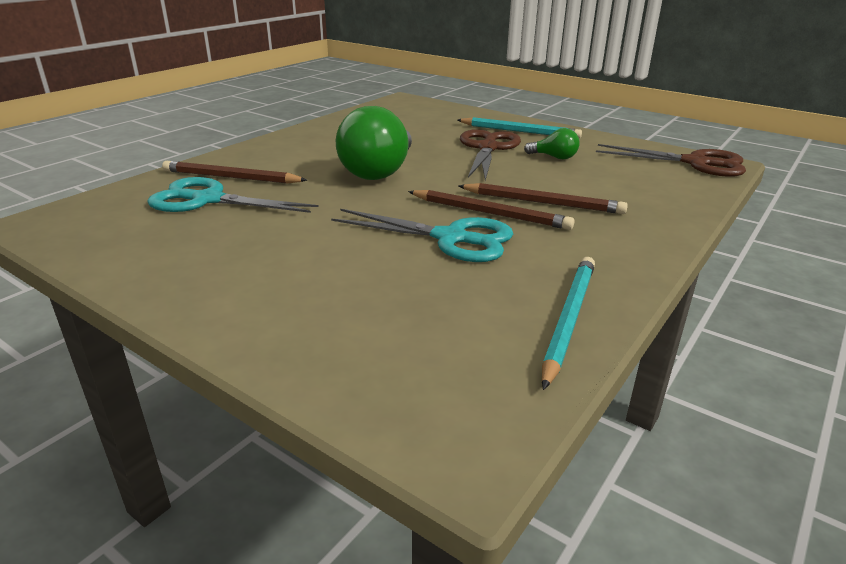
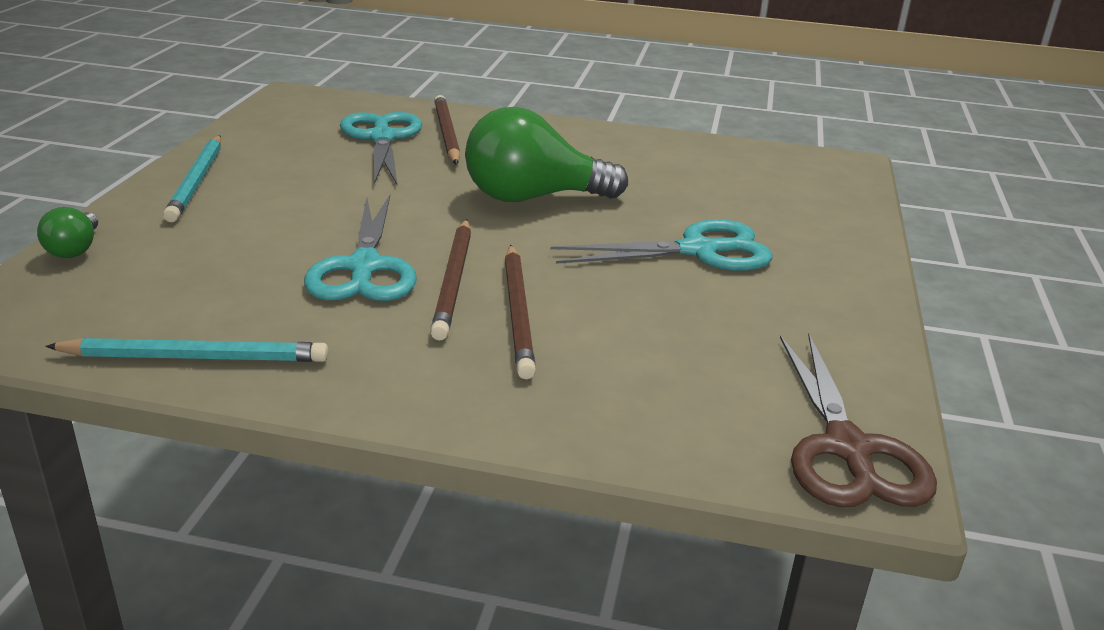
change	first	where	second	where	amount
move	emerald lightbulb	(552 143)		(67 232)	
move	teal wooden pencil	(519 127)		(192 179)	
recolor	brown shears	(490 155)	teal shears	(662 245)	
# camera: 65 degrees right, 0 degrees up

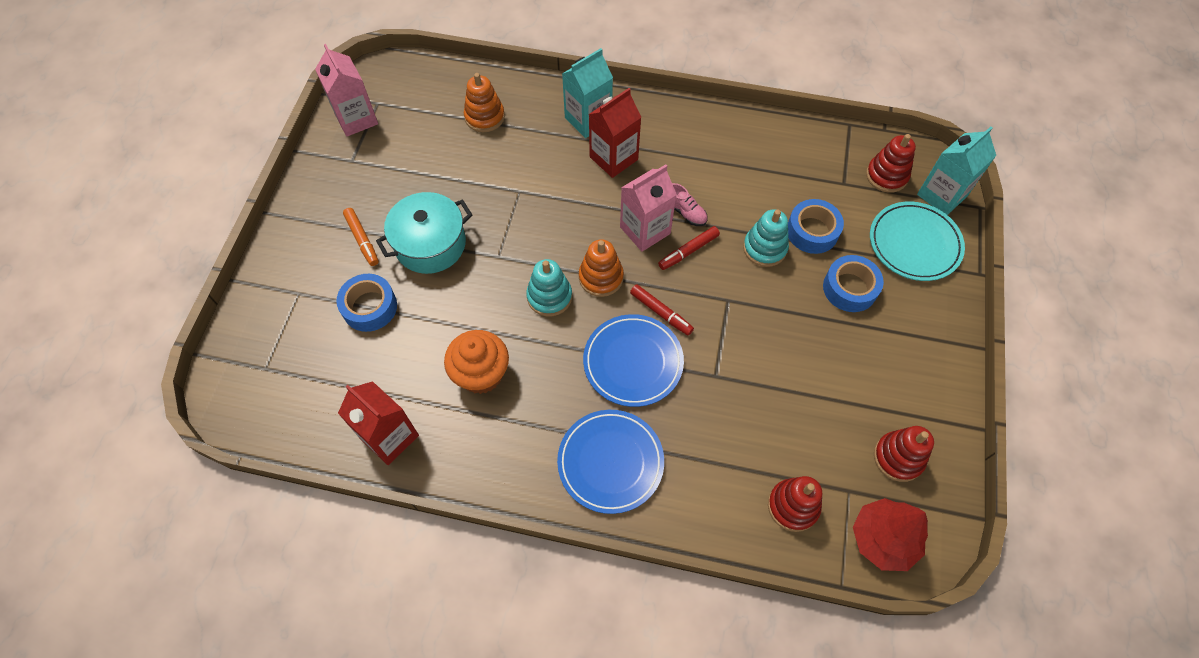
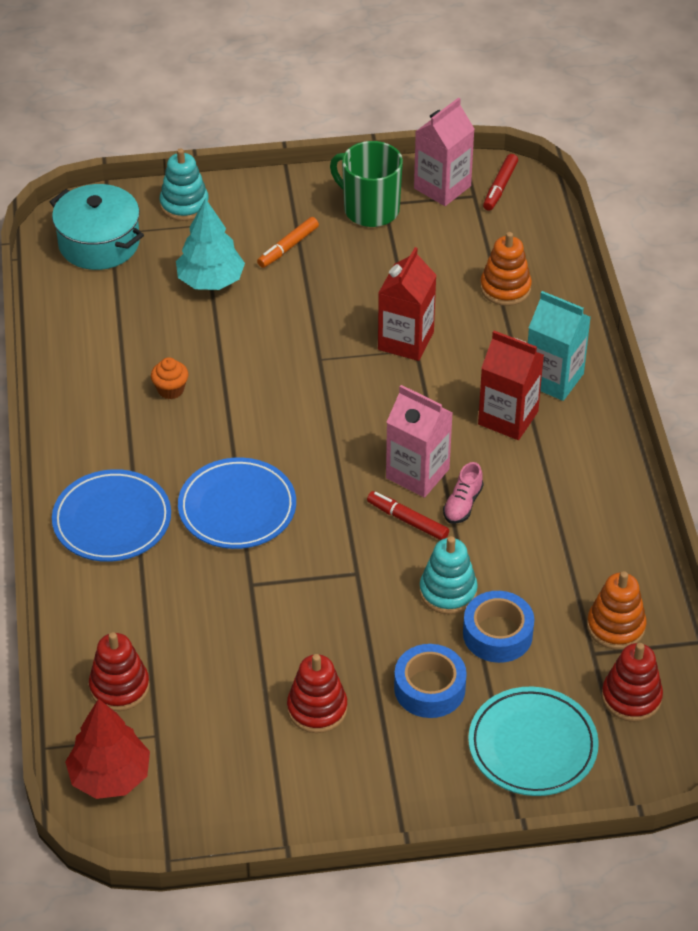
change	first	where	second	where	amount
move	teal cooking pot	(424 233)		(97 227)	
resize	orange-coloured muffin	(476 362)		(169 378)	x0.54
move	teal stacking rings	(549 287)		(184 184)	
replace	cobalt roll of tape	(366 303)	teal tree	(210 244)	
move	red stacking rings	(904 454)		(317 693)	
insert			emerald tea mug	(366 184)	
move	red milk carton	(378 423)		(407 304)	
move	red felt pen	(662 310)		(500 182)	
move	orange-coloured stacking rings	(601 268)		(616 610)	
delete	teal milk carton	(956 171)			
# camera: 70 degrees right, 15 degrees down

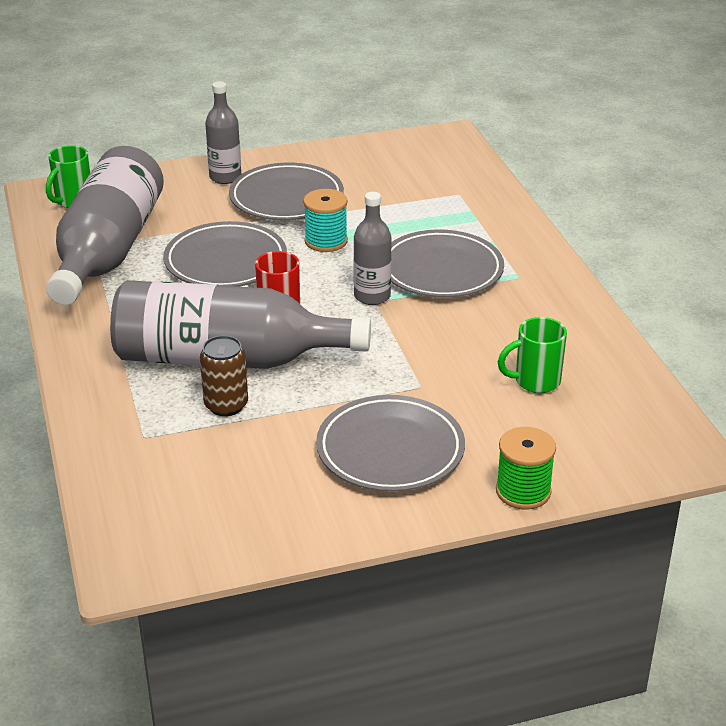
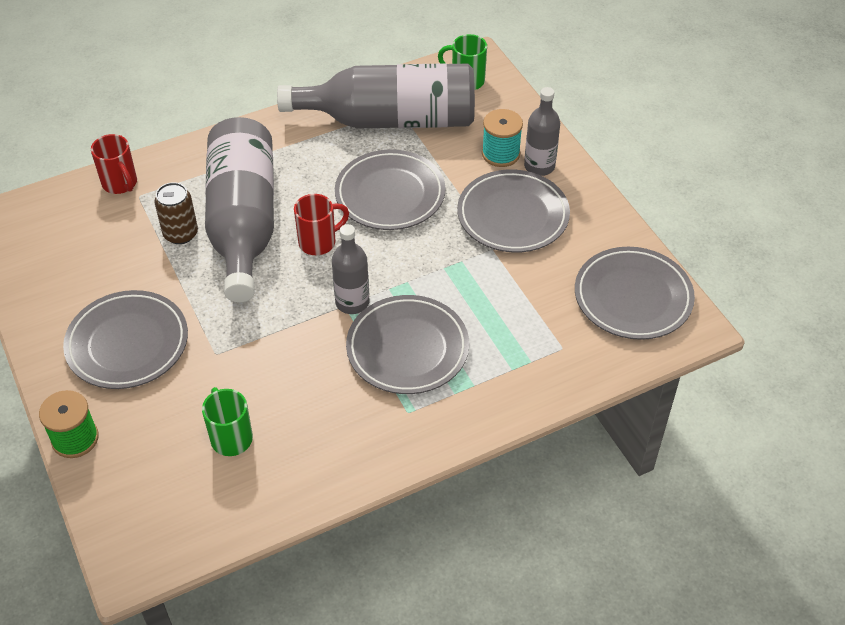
change	first	where	second	where	amount
insert			red tea mug	(114 164)	
move	teal reel of thread	(325 220)		(502 138)	
insert			gray plate	(635 293)	
# camera: 80 degrees right, 15 degrees up

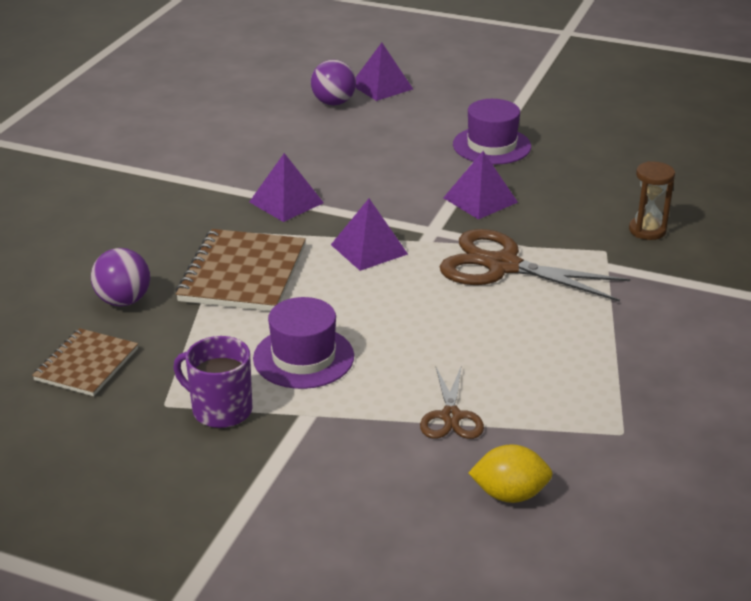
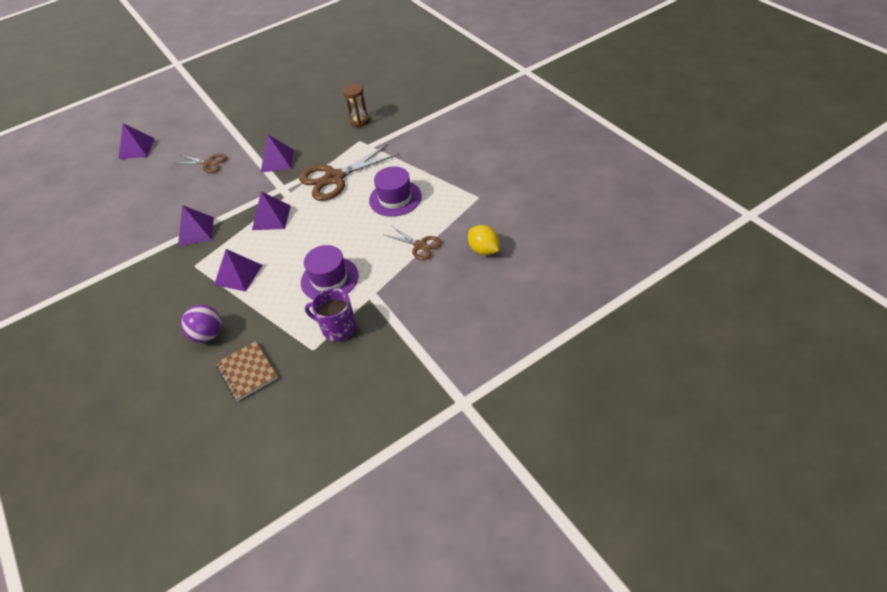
change	first	where	second	where	amount
insert			brown shears	(201 163)	
replace	brown exercise book	(241 270)	royal purple pyramid	(238 270)	
rotate	royal purple tea mug	(212 382)		(330 314)	45 degrees clockwise
move	royal purple hat	(492 132)		(395 191)	
rotate	bright yellow lemon	(511 473)		(484 240)	75 degrees counterclockwise
delete	royal purple sphere	(333 82)			
# camera: 50 degrees left, 15 degrees up

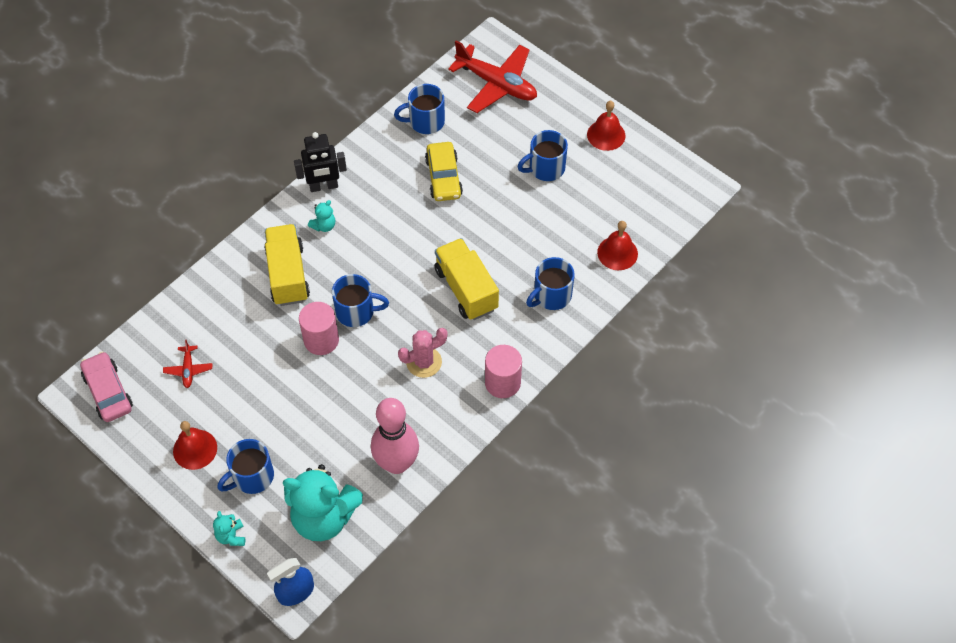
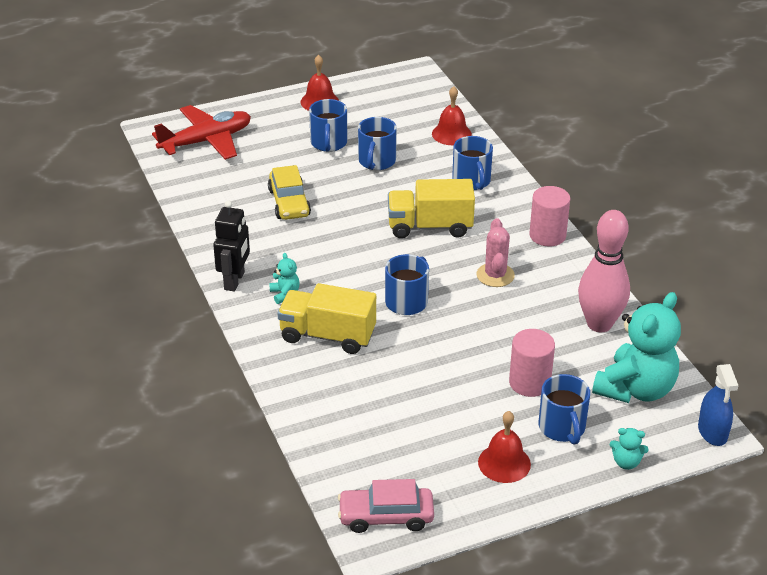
change	first	where	second	where	amount
rotate	bright yellow automobile	(444 171)		(289 192)	60 degrees clockwise
move	cobalt tea mug	(419 109)		(377 143)	
move	rose-pink cylinder	(319 328)		(532 363)	
delete	red plane	(187 364)			
# camera: 65 degrees left, 20 degrees down

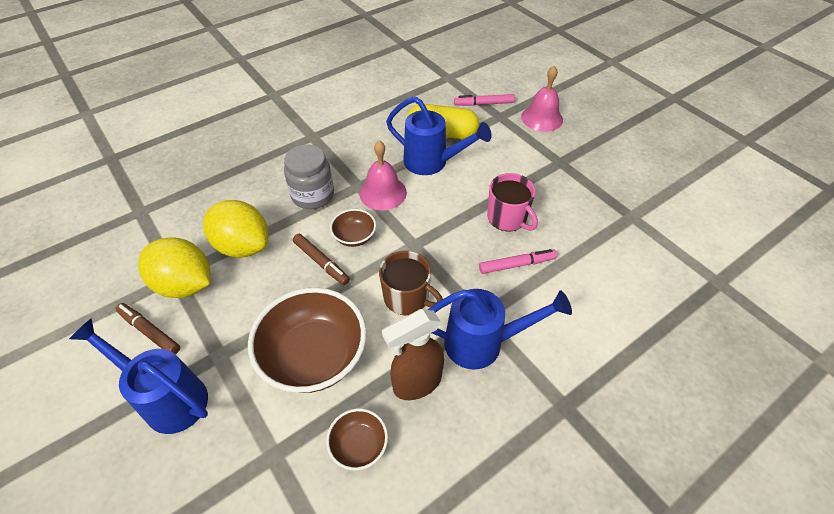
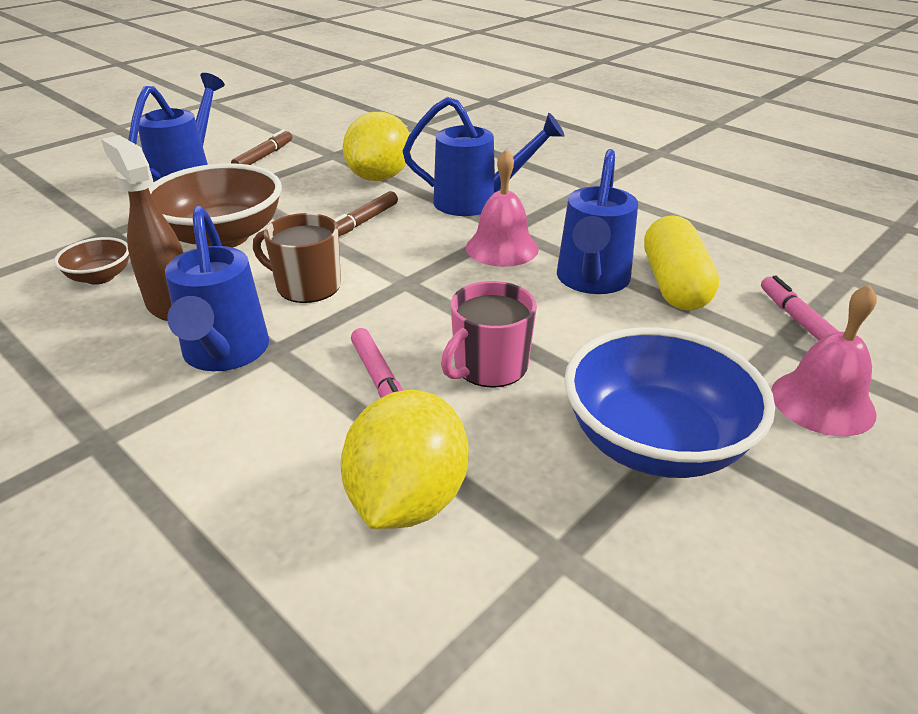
change	first	where	second	where	amount
rotate	brown tea mug	(411 283)		(297 258)	90 degrees clockwise
move	bright yellow lemon	(174 267)		(405 459)	
replace	gray jar	(309 176)	cobalt watering can	(484 156)	
insert			cobalt bowl	(669 402)	
delete	brown bowl	(353 228)			
# camera: 80 degrees right, 15 degrees down

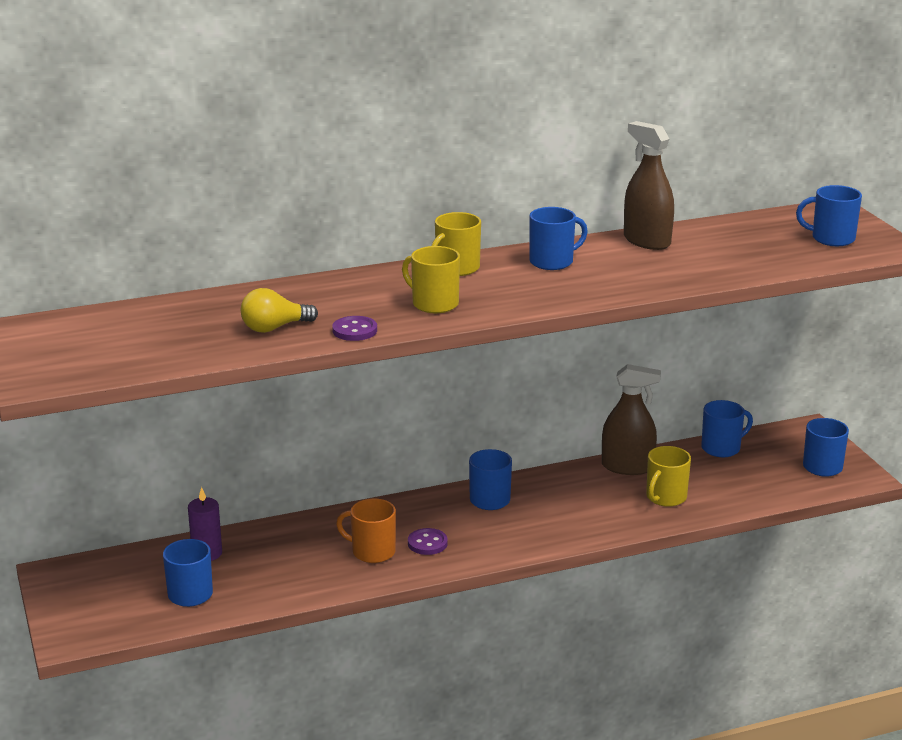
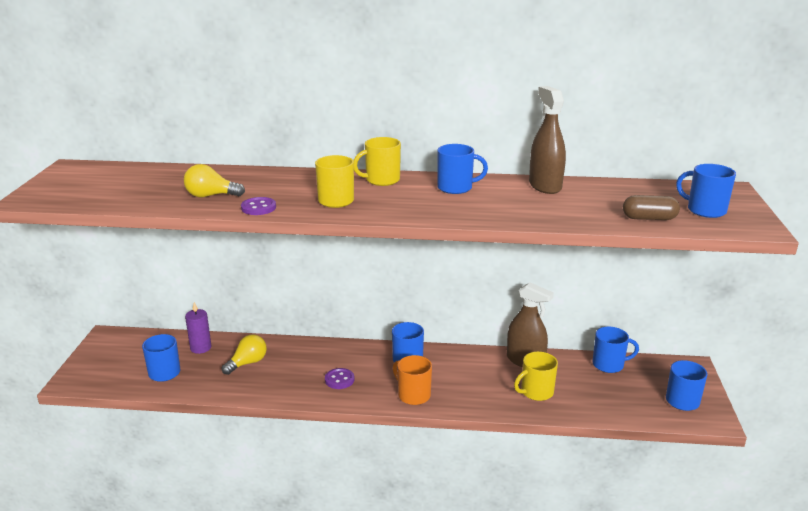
change	first	where	second	where	amount
insert			bright yellow lightbulb	(244 354)	
move	orange-coloured tea mug	(366 531)		(412 380)	
insert			brown capsule	(651 207)	
# camera: 25 degrees right, 0 degrees up

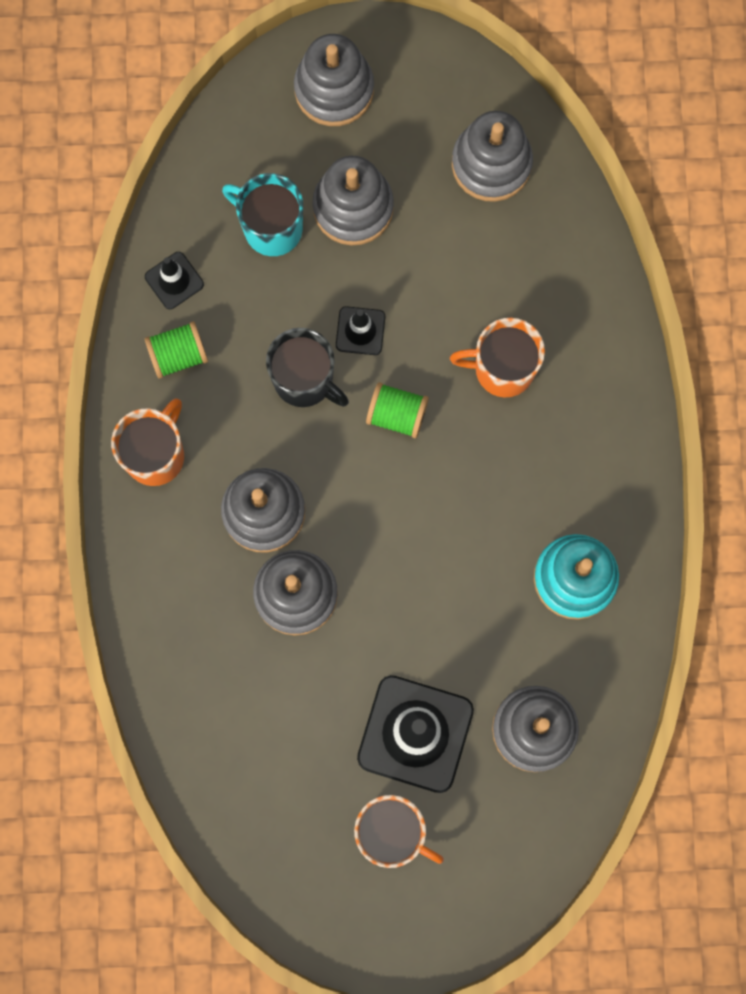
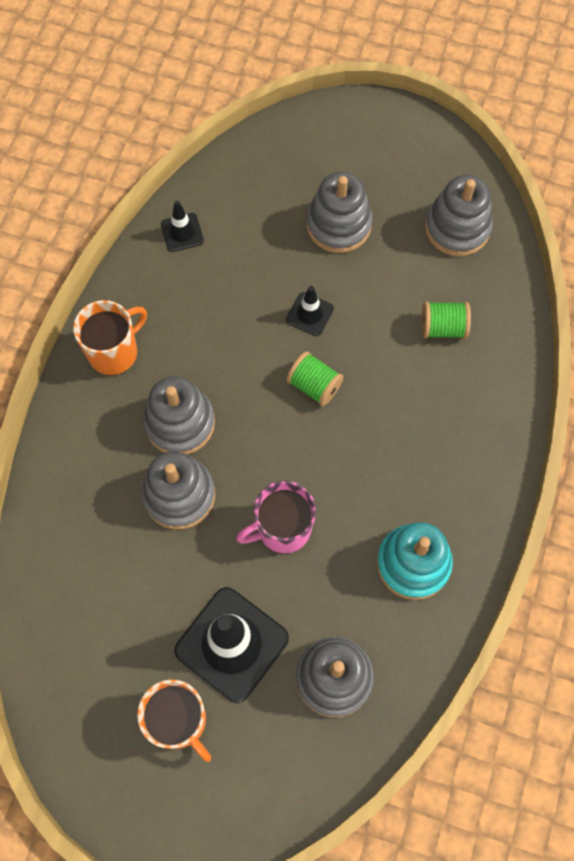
change	first	where	second	where	amount
insert			rose-pink tea mug	(276 517)	
move	emerald reel of thread	(176 350)		(446 320)	
delete	teal tea mug	(262 214)			
delete	ebony tea mug	(307 367)			
delete	gray stacking rings	(334 80)			
delete	orange-coloured tea mug	(497 357)			
# camera: 20 degrees right, 10 degrees down

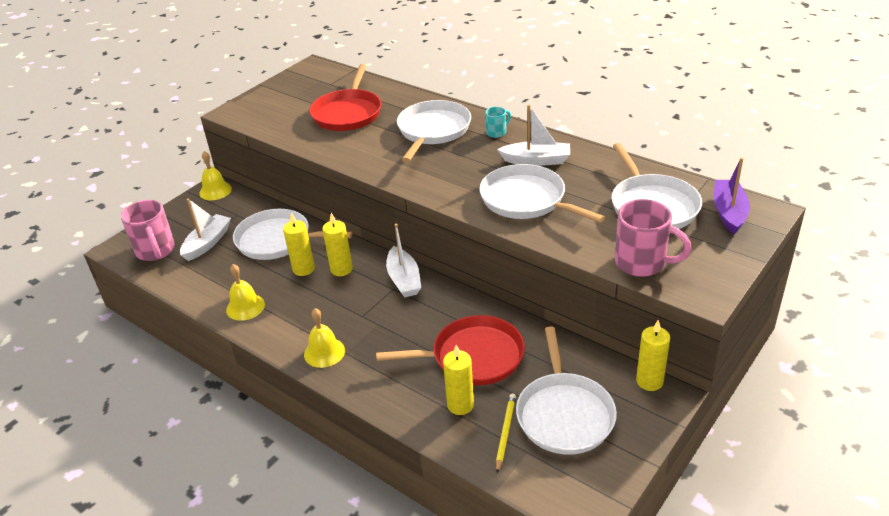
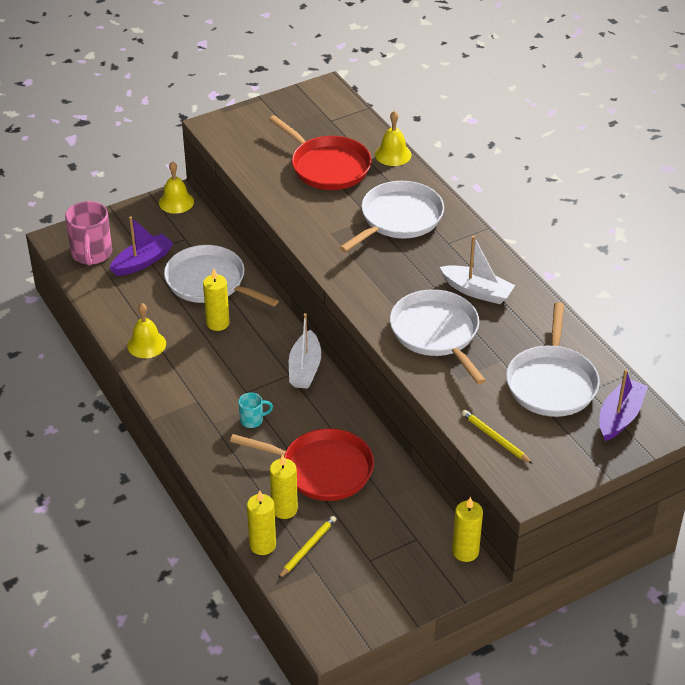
change	first	where	second	where	amount
recolor	snow-white toy boat	(205 229)	royal purple toy boat	(141 246)	
move	teal tea mug	(498 122)		(255 410)	
move	bright yellow wax candle	(337 244)		(261 522)	
rotate	red frying pan	(346 97)		(320 152)	75 degrees counterclockwise
move	bright yellow bell	(324 338)		(393 138)	
replace	rose-pink tea mug	(653 238)	bright yellow wooden pencil	(497 437)	
delete	snow-white frying pan	(566 390)			
# camera: 20 degrees right, 5 degrees up

